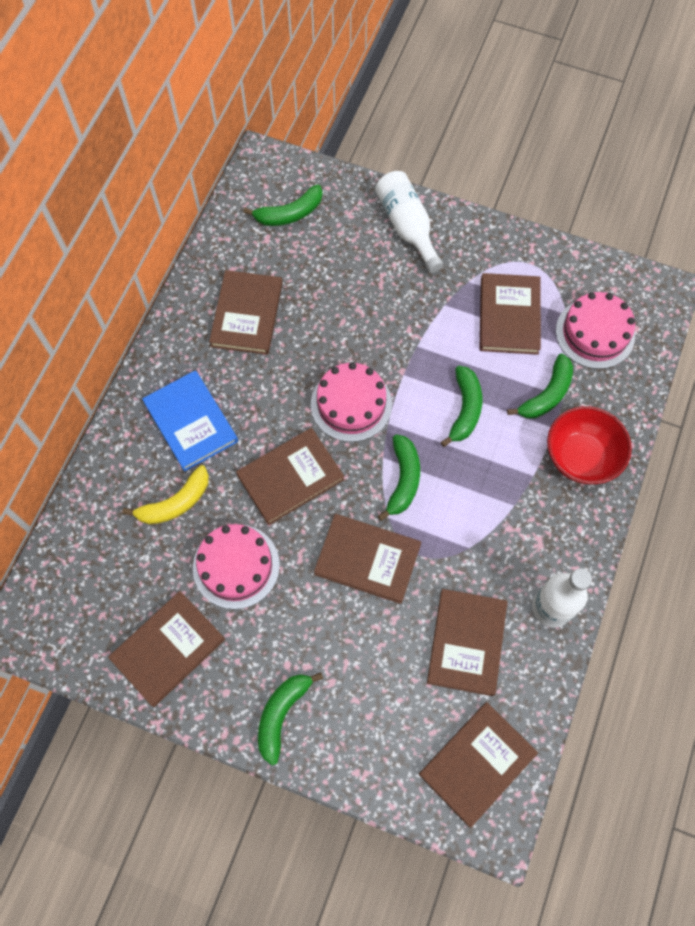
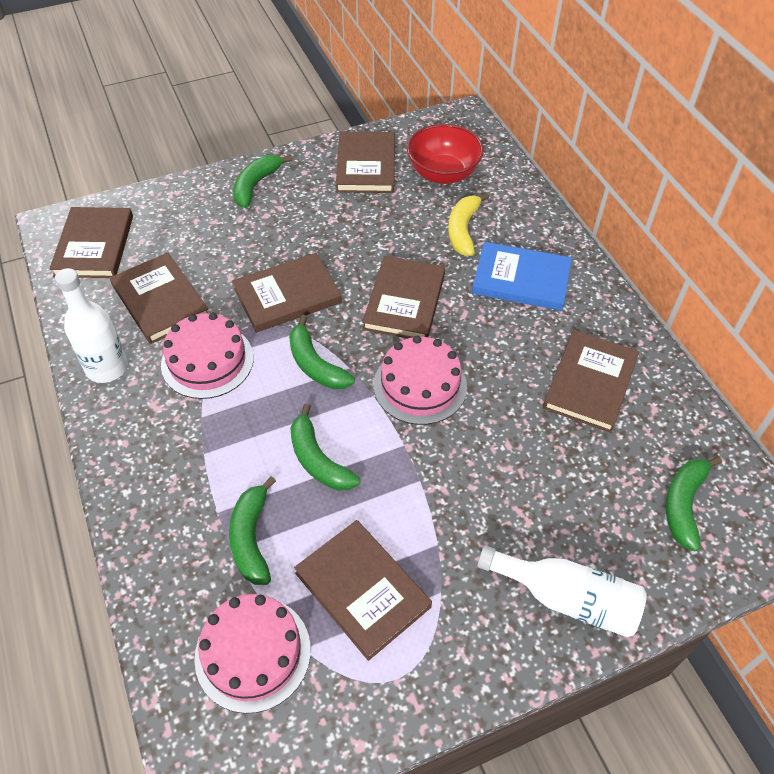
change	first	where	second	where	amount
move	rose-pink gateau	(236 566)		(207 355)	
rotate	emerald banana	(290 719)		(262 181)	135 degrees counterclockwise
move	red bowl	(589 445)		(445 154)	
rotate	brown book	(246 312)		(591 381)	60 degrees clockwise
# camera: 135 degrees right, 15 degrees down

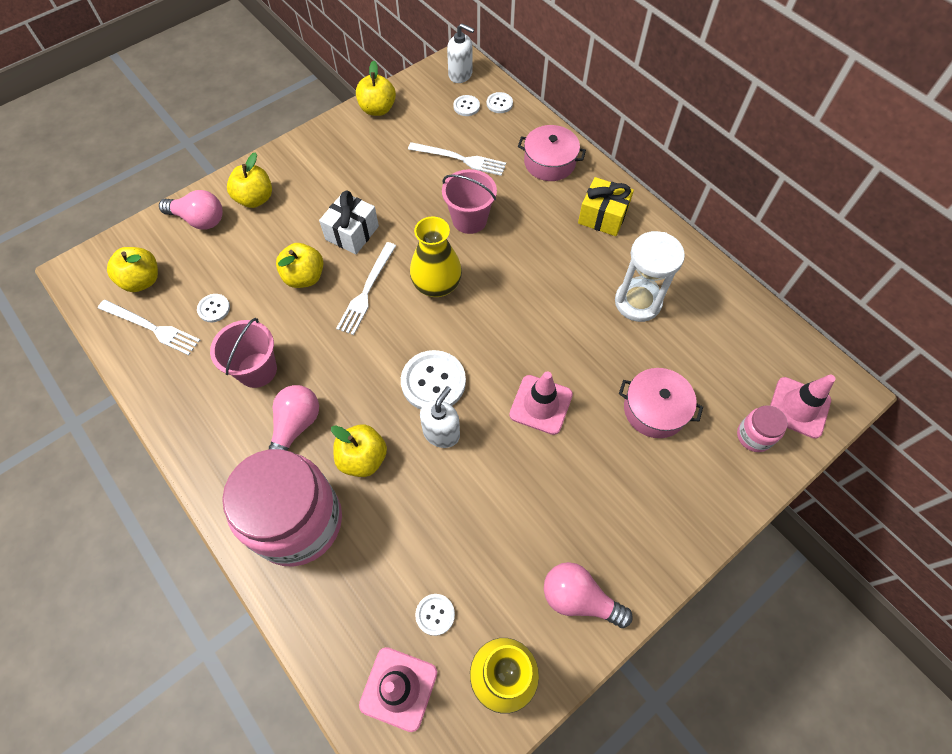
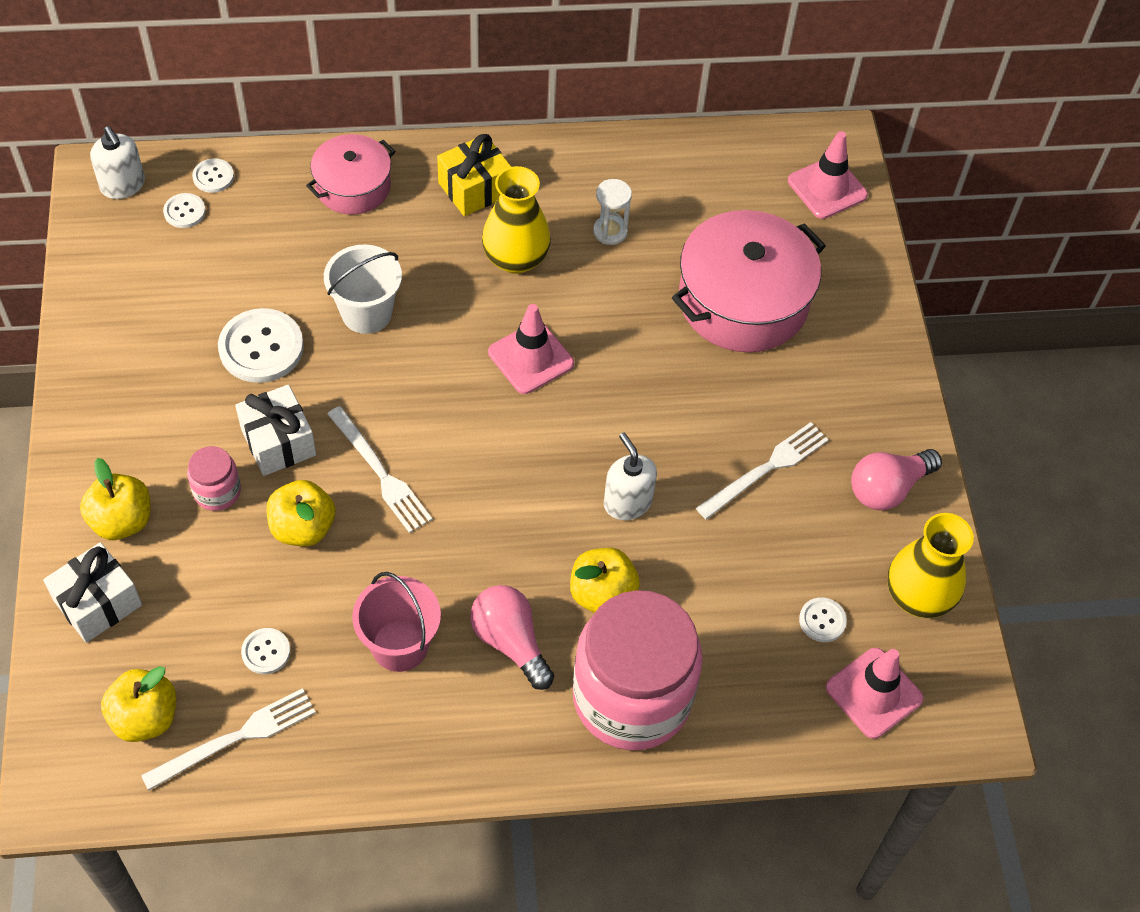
change	first	where	second	where	amount
replace	rose-pink lightbulb	(191 210)	snow-white gift	(92 592)	
rotate	snow-white soap pump	(460 53)		(117 162)	90 degrees clockwise
move	rose-pink jar	(762 428)		(214 478)	
move	snow-white button	(433 379)		(261 345)	
recolor	rose-pink sand bucket	(469 201)	snow-white sand bucket	(363 289)	
move	bright yellow tall vase	(436 257)		(516 220)	
move	rose-pink traffic cone	(541 403)		(531 349)	
resize	snow-white hourglass	(650 276)		(612 212)	x0.56
resize	rose-pink cooking pot	(661 403)		(749 281)	x1.69
move	snow-white dinner fork	(457 159)		(762 471)	
delete	bright yellow apple fruit	(376 88)			
# camera: 60 degrees left, 5 degrees down

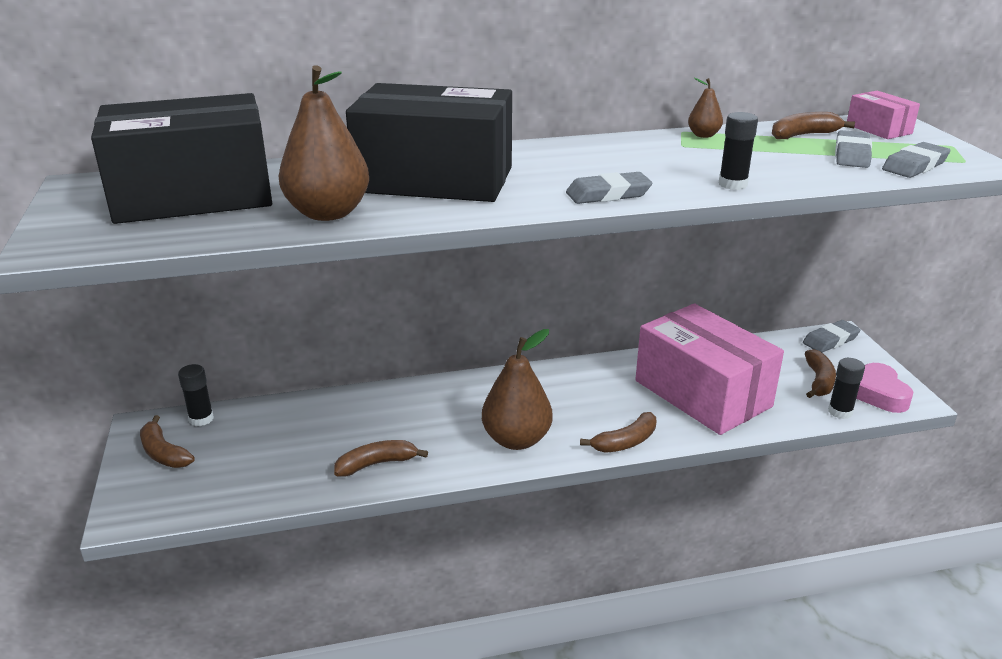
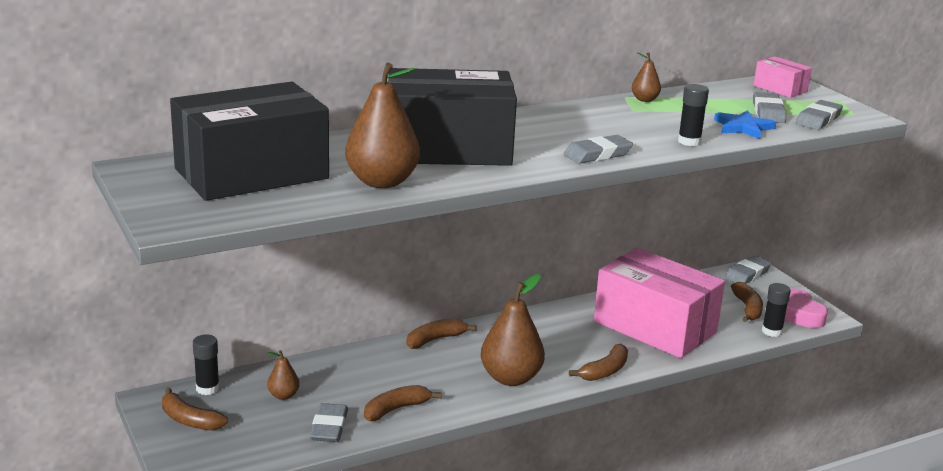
change	first	where	second	where	amount
insert			brown pear fruit	(283 375)	
insert			gray eraser	(329 422)	
move	brown banana	(813 125)		(441 333)	
insert			cobalt five-pointed star	(745 124)	
# camera: 15 degrees left, 5 degrees down

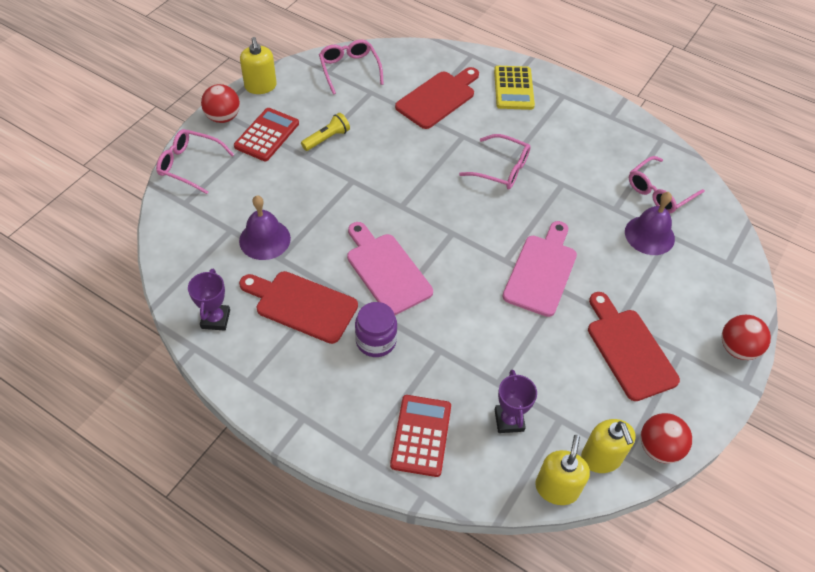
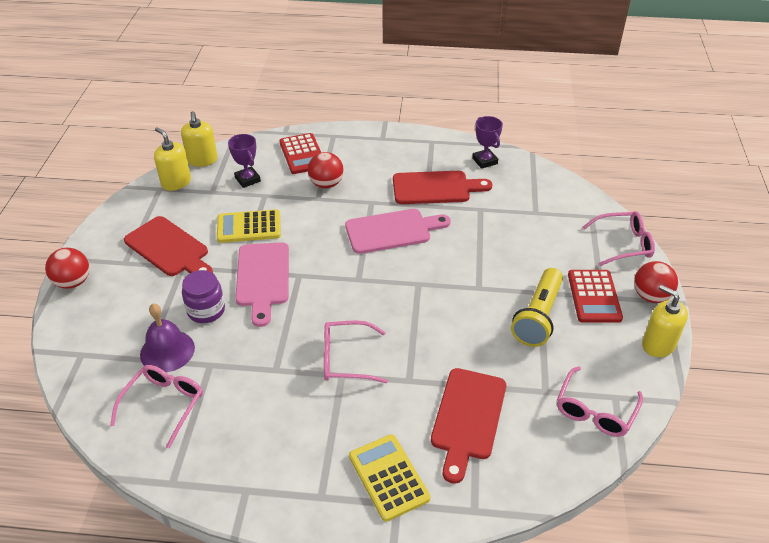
change	first	where	second	where	amount
move	royal purple jar	(376 329)		(203 296)	
insert			bright yellow adding machine	(249 226)	
move	red sphere	(666 438)		(326 170)	
rotate	rose-pink chopping board	(390 268)		(398 231)	45 degrees counterclockwise
resize	bright yellow flashlight	(325 132)		(537 307)	x1.67
rotate	rose-pink spectacles	(351 67)		(600 401)	75 degrees clockwise
delete	royal purple bell	(265 227)			
# camera: 155 degrees right, 10 degrees down

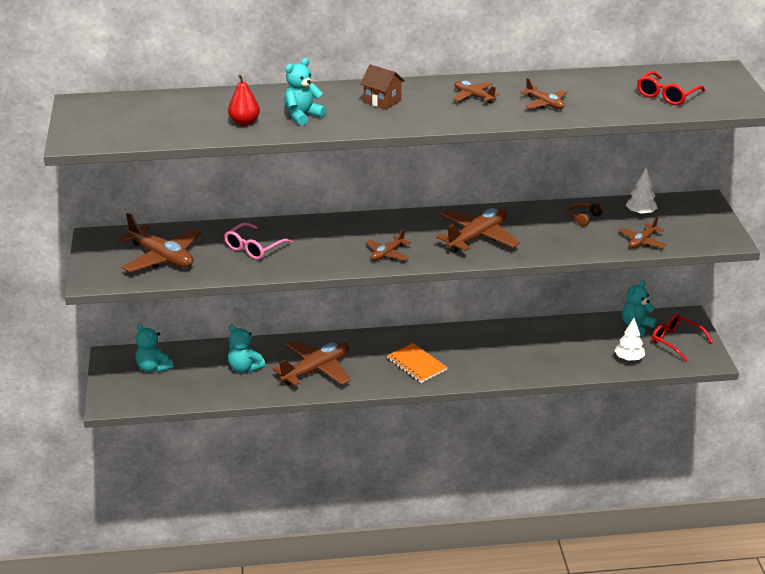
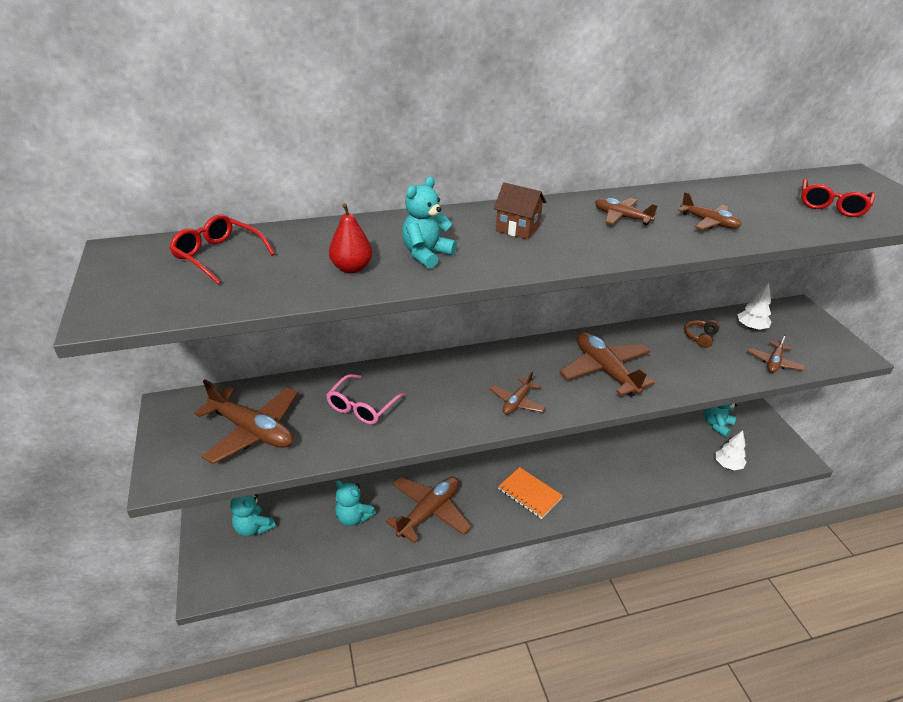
change	first	where	second	where	amount
move	red spectacles	(682 338)		(222 249)	
rotate	brown plane	(478 230)		(607 364)	60 degrees counterclockwise
# camera: 10 degrees left, 5 degrees up

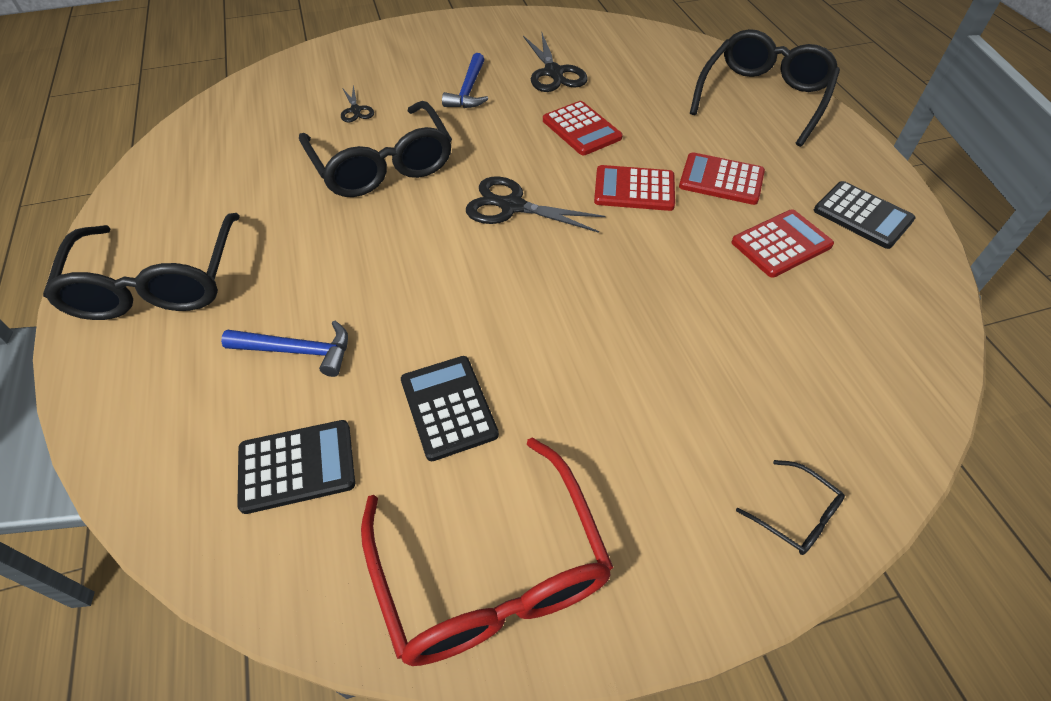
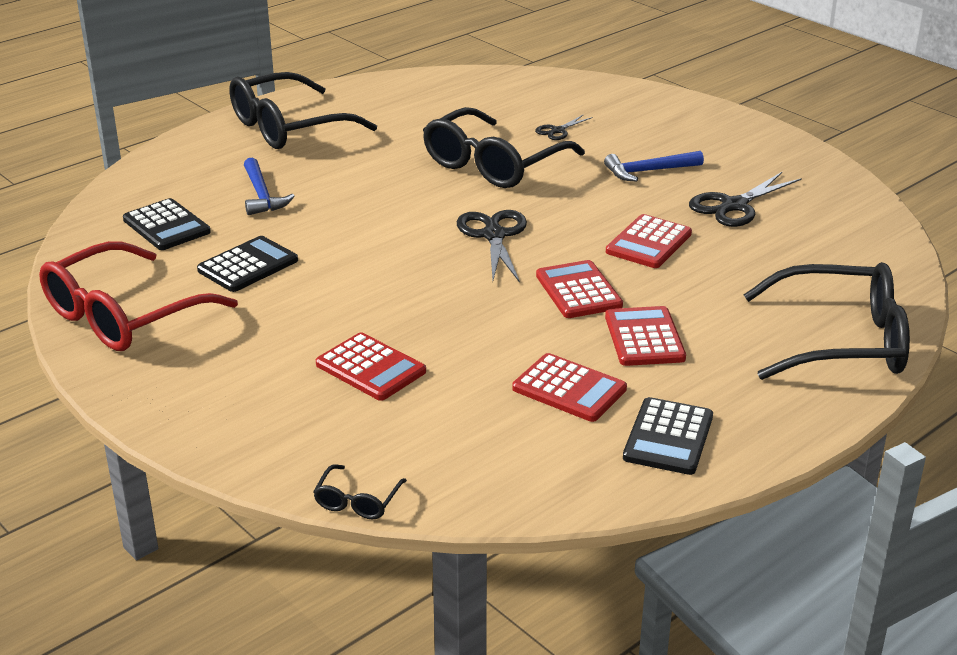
change	first	where	second	where	amount
move	ebony spectacles	(790 507)		(360 491)	
insert			red adding machine	(371 366)	
# camera: 65 degrees right, 20 degrees down

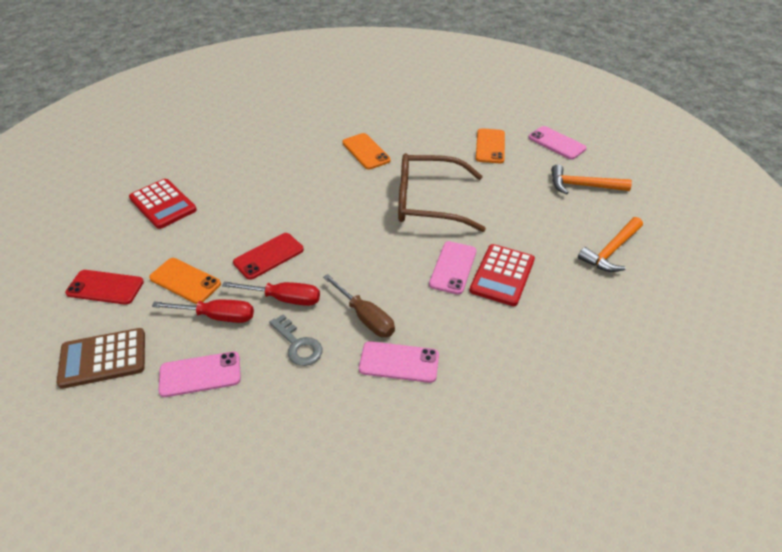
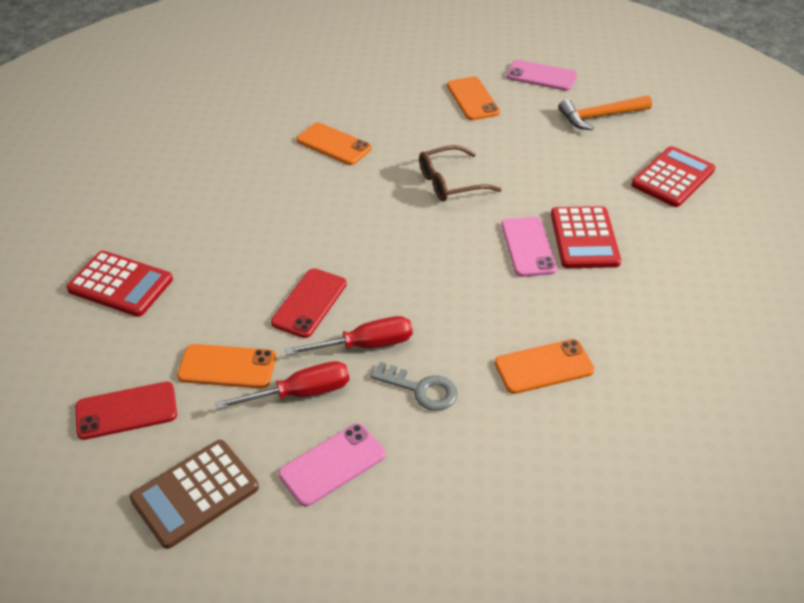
change	first	where	second	where	amount
resize	brown spectacles	(442 192)		(460 173)	x0.61
recolor	rose-pink smartphone	(399 362)	orange-coloured smartphone	(545 366)	
replace	orange-coloured claw hammer	(610 244)	red adding machine	(673 176)	
delete	brown flat screwdriver	(359 305)			
# camera: 25 degrees left, 0 degrees up

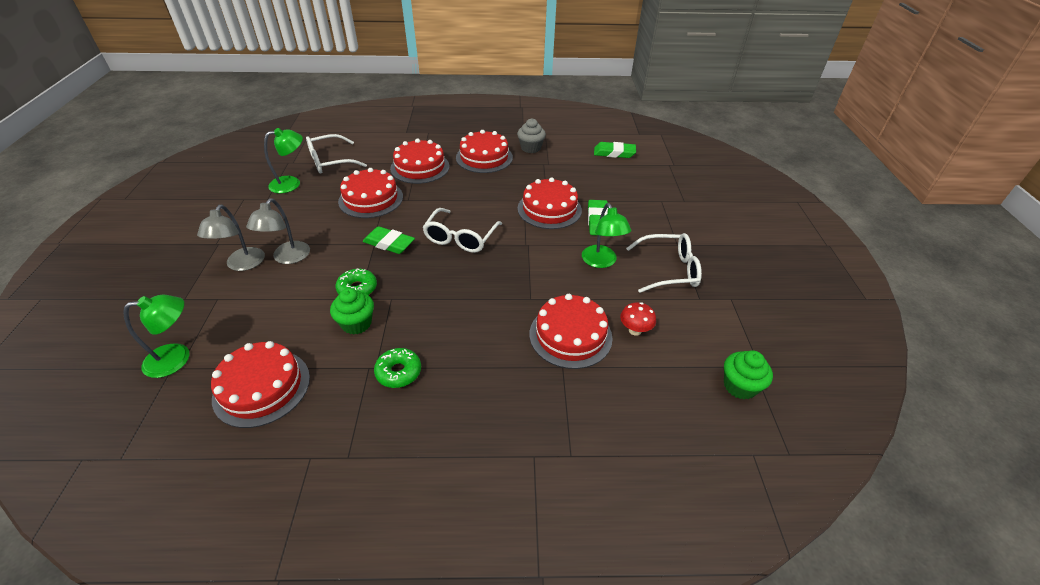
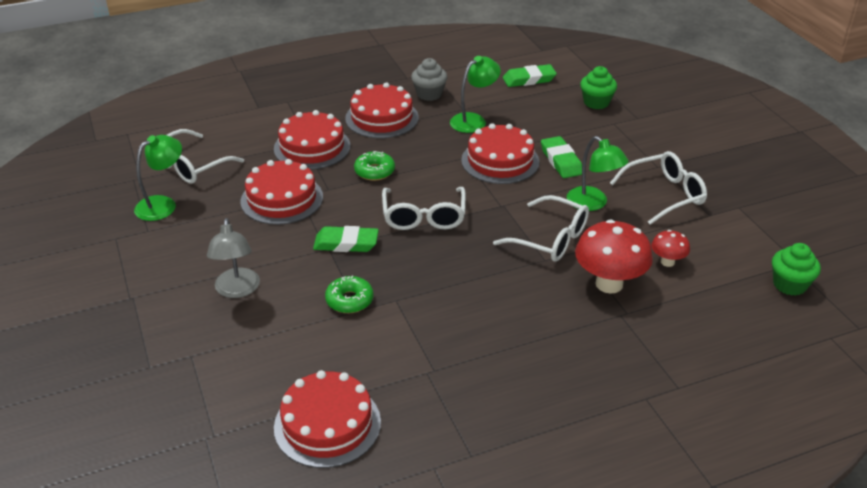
change	first	where	second	where	amount
move	emerald donut	(397 368)		(374 166)	
move	emerald reading lamp	(156 336)		(475 94)	
insert			snow-white spectacles	(541 228)	
replace	red gateau	(571 331)	red mushroom	(614 256)	
move	emerald muffin	(352 311)		(598 87)	
delete	gray reading lamp	(231 238)			
# camera: 20 degrees left, 5 degrees down

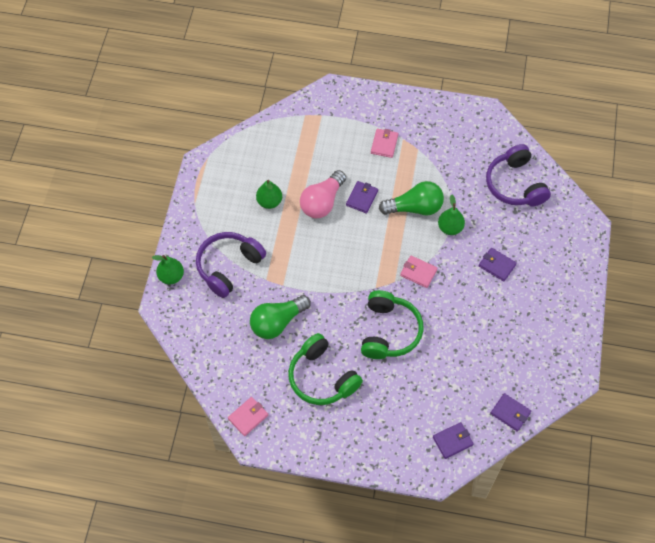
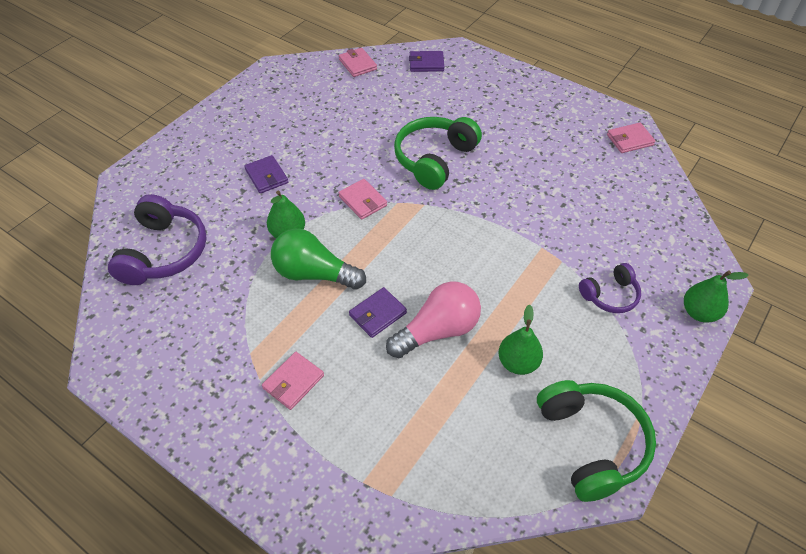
change	first	where	second	where	amount
recolor	royal purple wallet	(510 412)	rose-pink wallet	(358 62)	
move	emerald headset	(325 369)		(596 441)	
resize	royal purple headset	(231 265)		(610 288)	x0.57
delete	emerald lightbulb	(280 317)			
# camera: 155 degrees left, 10 degrees down

